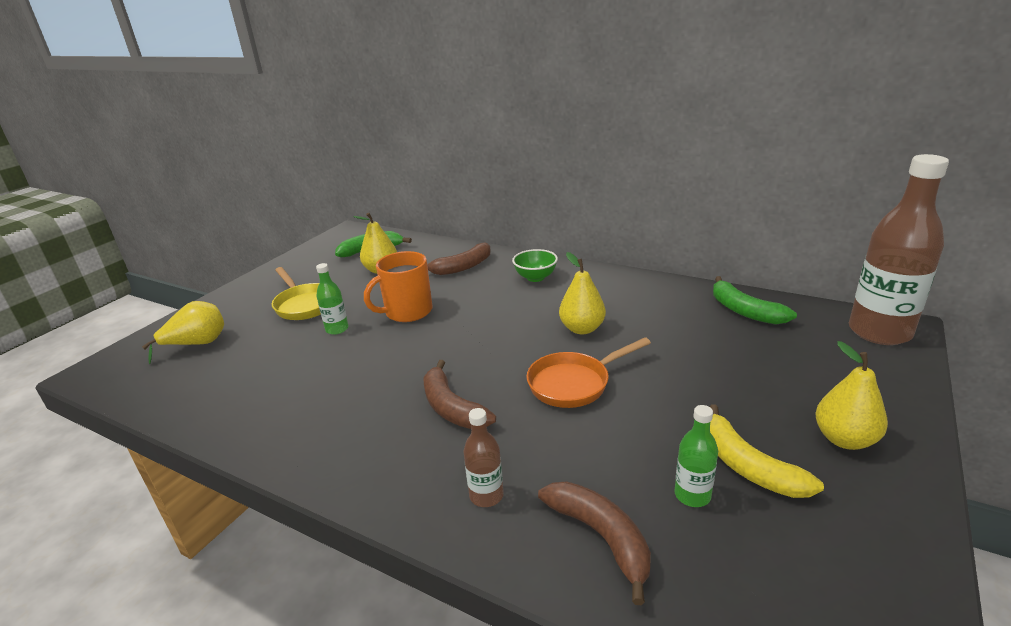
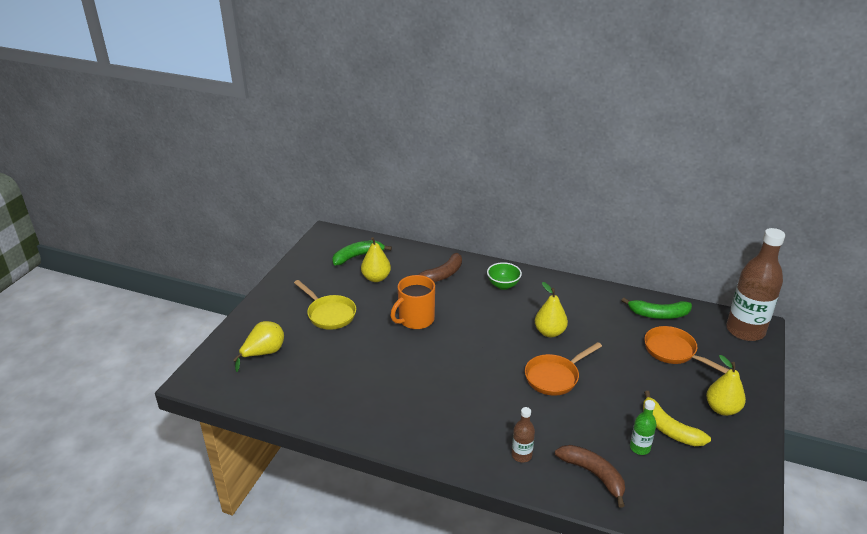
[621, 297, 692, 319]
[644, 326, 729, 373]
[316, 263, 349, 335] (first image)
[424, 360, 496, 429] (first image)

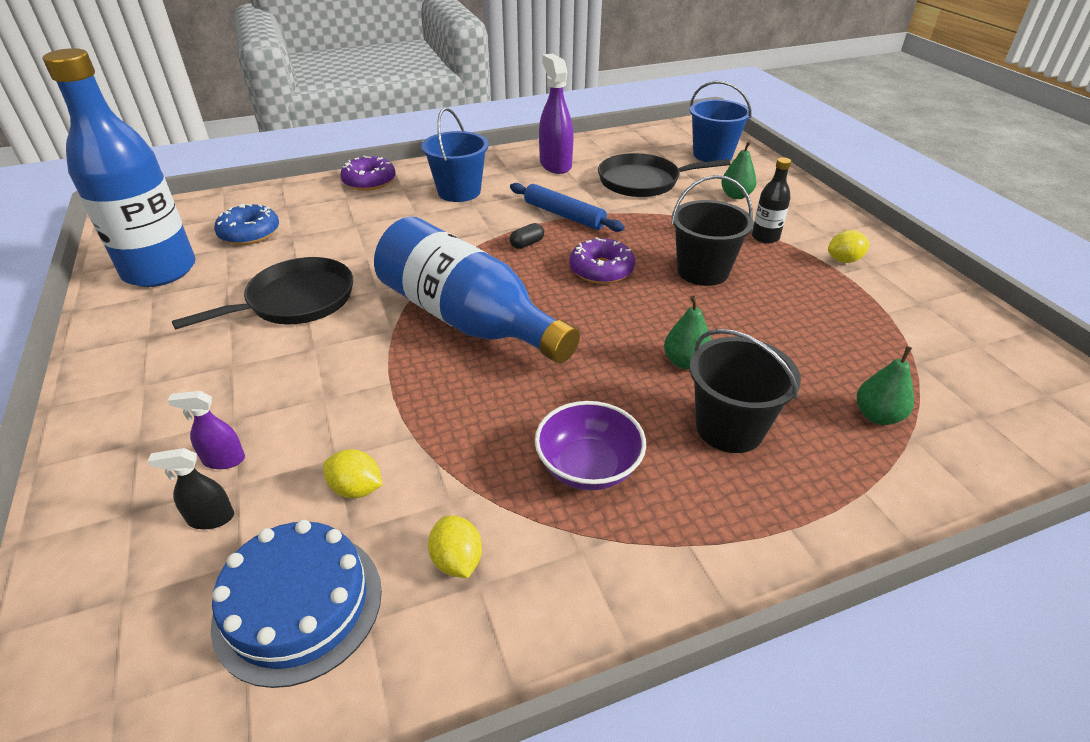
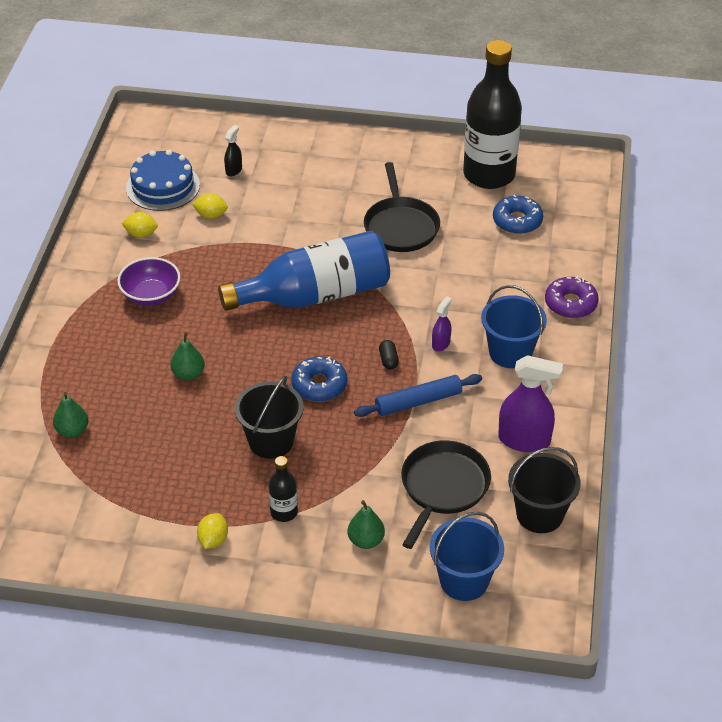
[192, 193, 228, 219]
[291, 356, 347, 402]
[432, 296, 452, 351]
[463, 40, 522, 189]
[508, 447, 581, 533]

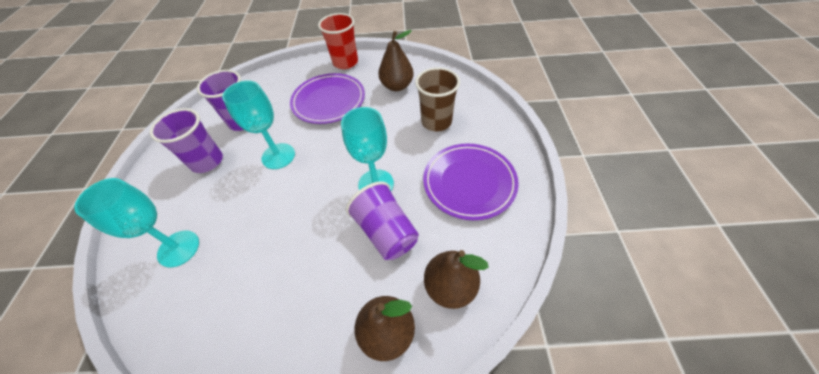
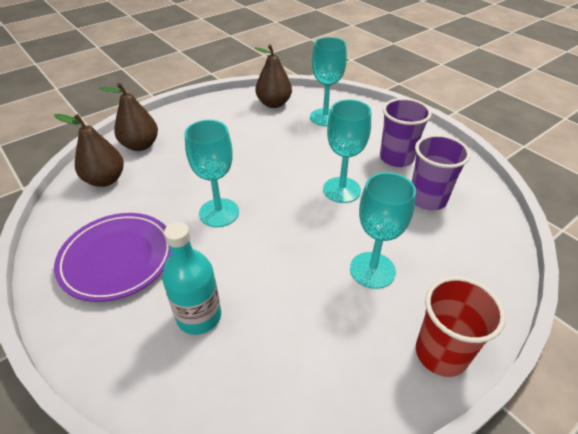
[162, 222, 221, 335]
[255, 44, 292, 108]
[350, 172, 416, 289]
[346, 181, 419, 260] (first image)

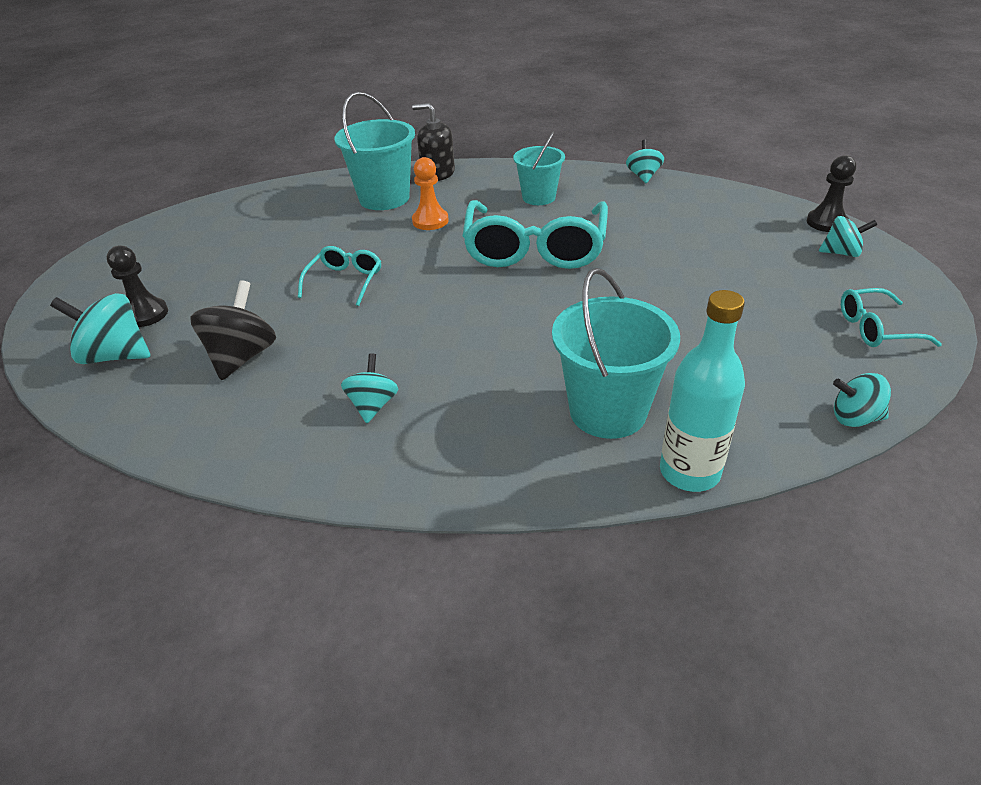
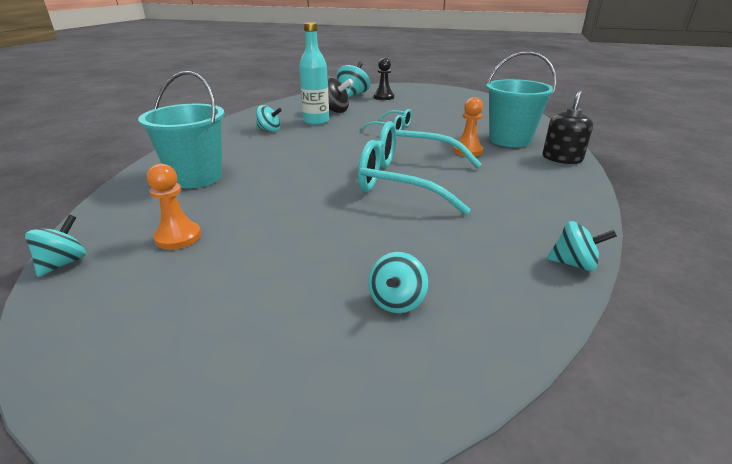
[147, 164, 201, 250]
[299, 22, 329, 125]
[368, 252, 428, 313]
[513, 131, 565, 205] (first image)
[807, 155, 856, 232] (first image)
[841, 288, 942, 347] (first image)

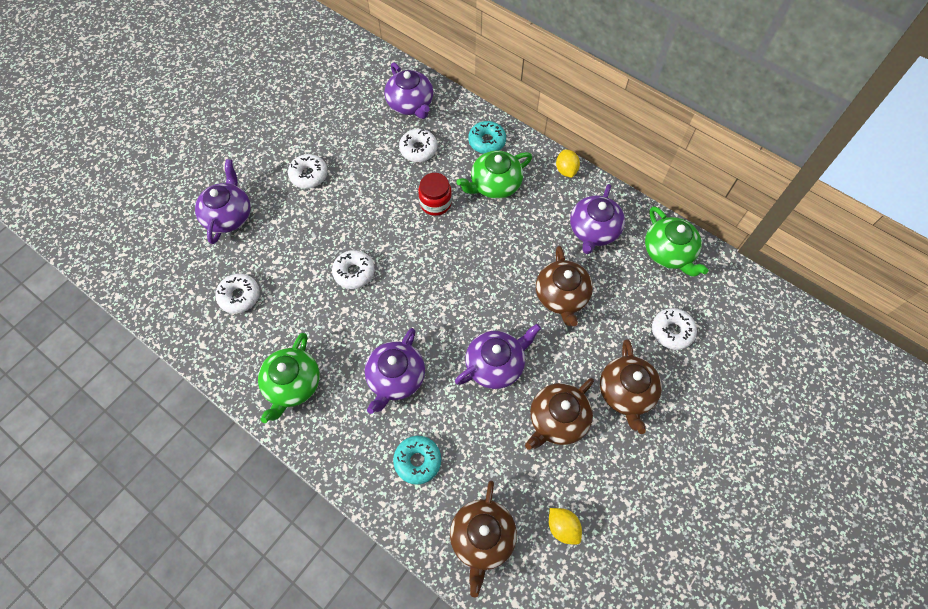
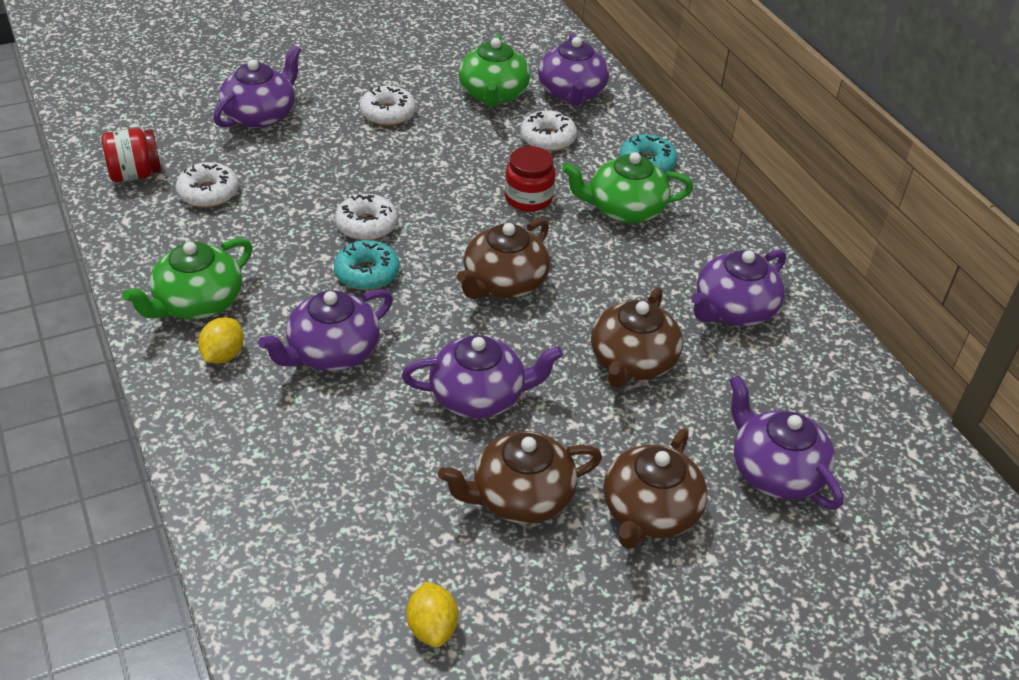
[102, 128, 161, 182]
[198, 317, 244, 364]
[334, 240, 400, 290]
[457, 218, 550, 299]
[459, 35, 530, 107]
[729, 375, 843, 510]

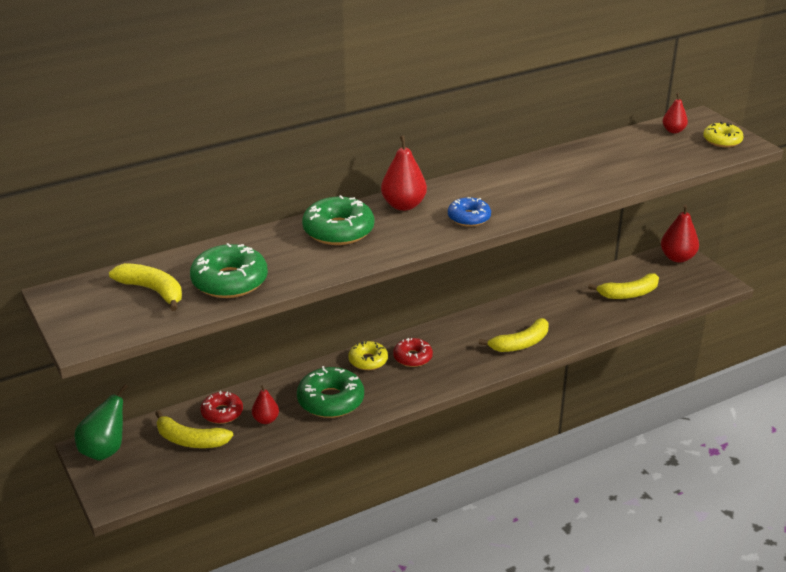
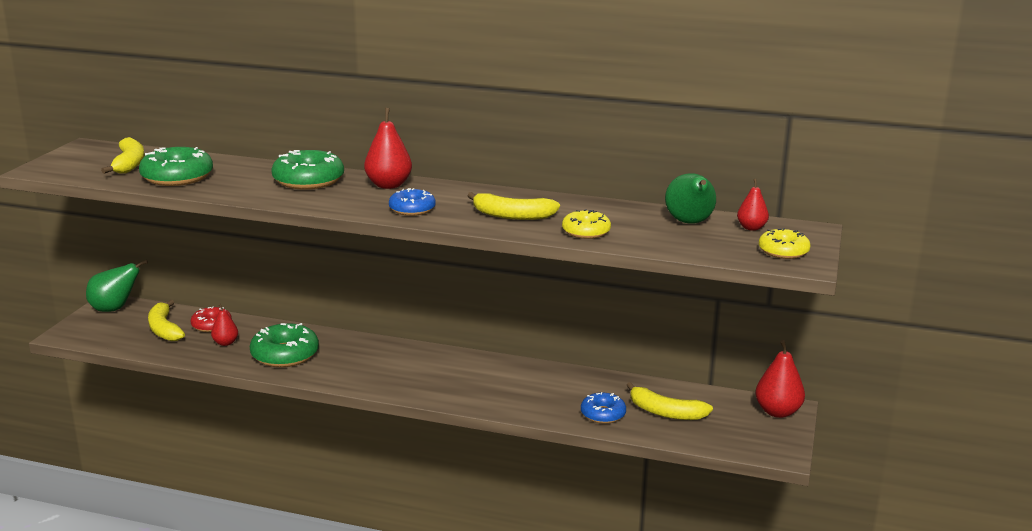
[467, 192, 560, 220]
[562, 209, 611, 239]
[581, 392, 626, 424]
[665, 173, 716, 224]
[393, 338, 433, 367] (first image)

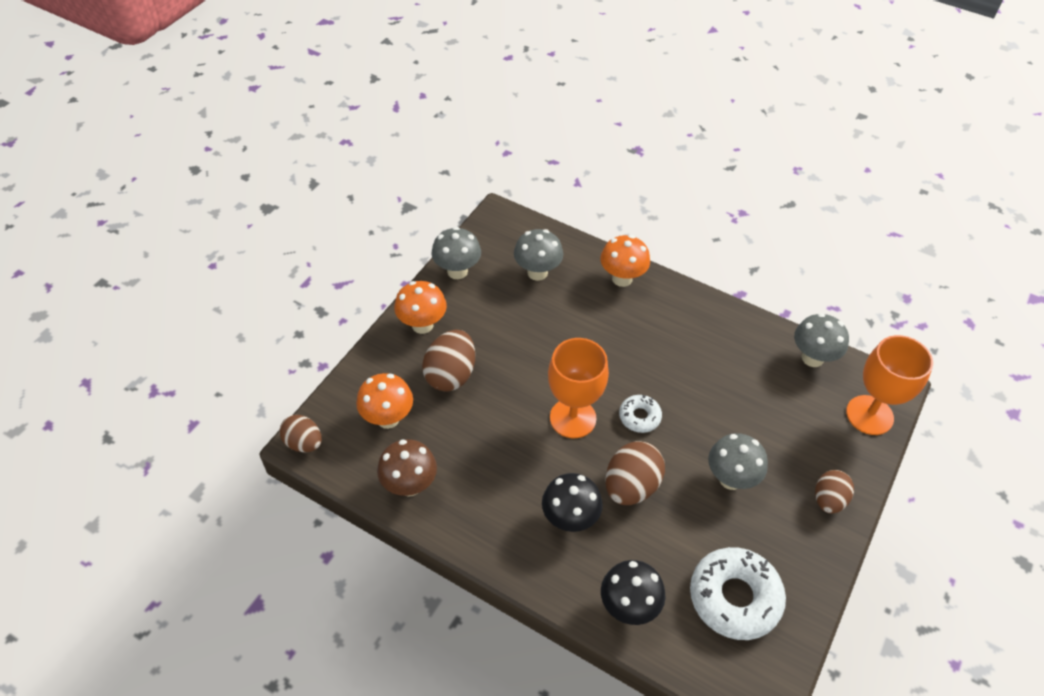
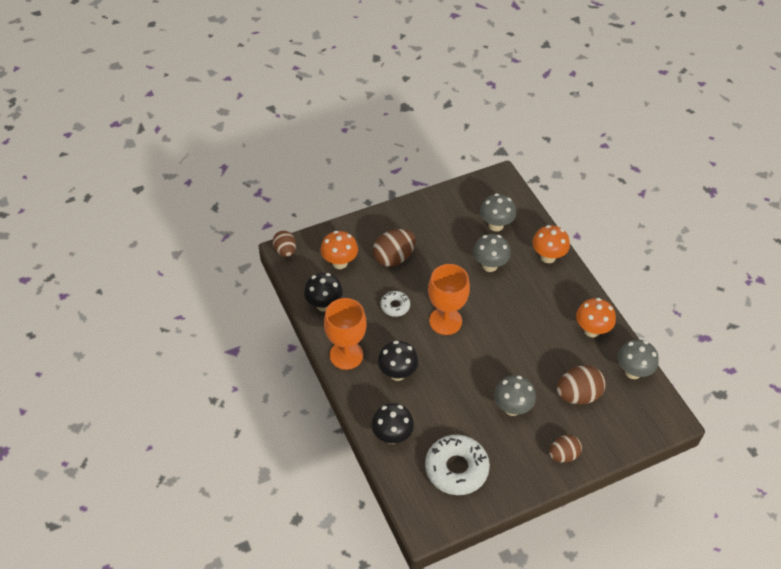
[304, 273, 343, 312]
[324, 298, 367, 370]
[381, 291, 410, 317]
[473, 234, 511, 272]
[557, 365, 606, 404]
[576, 298, 616, 337]

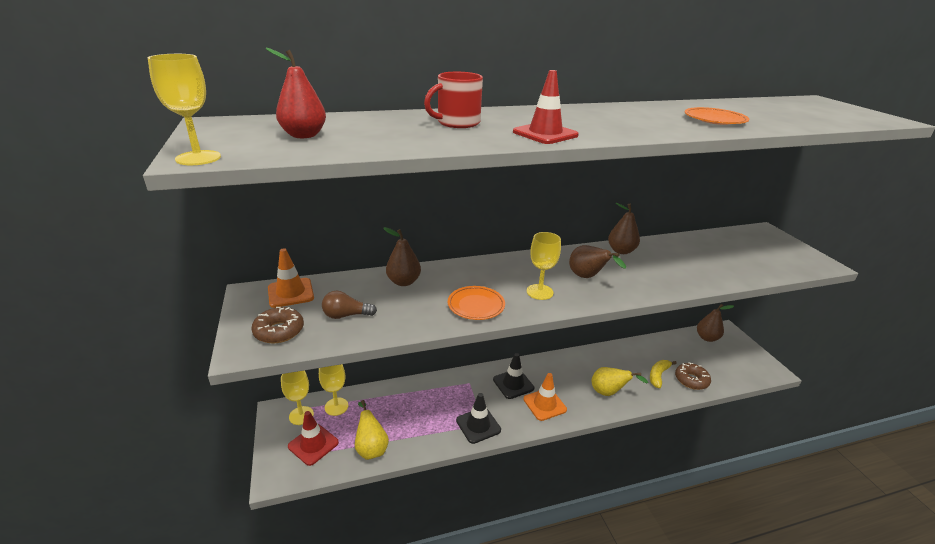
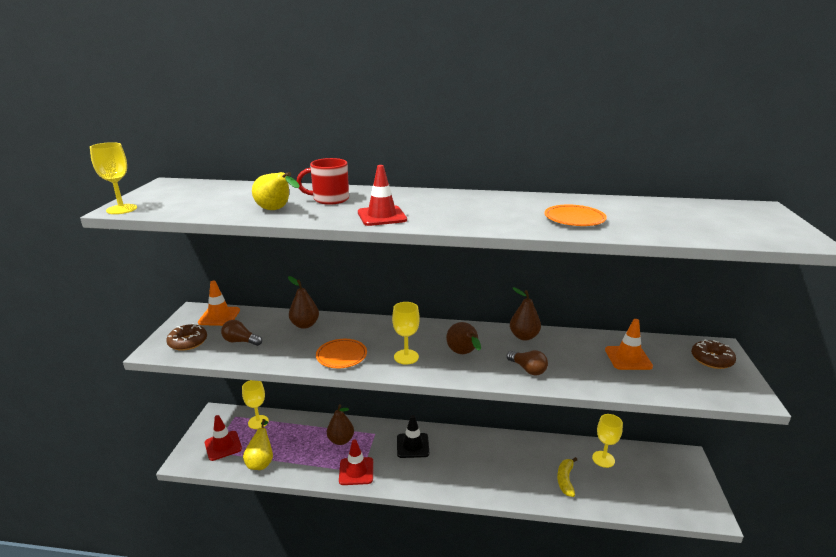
[252, 172, 300, 210]
[327, 404, 354, 445]
[339, 440, 373, 485]
[507, 350, 548, 375]
[557, 457, 577, 497]
[592, 414, 623, 468]
[605, 319, 653, 370]
[691, 339, 736, 369]
[266, 48, 326, 138] (first image)

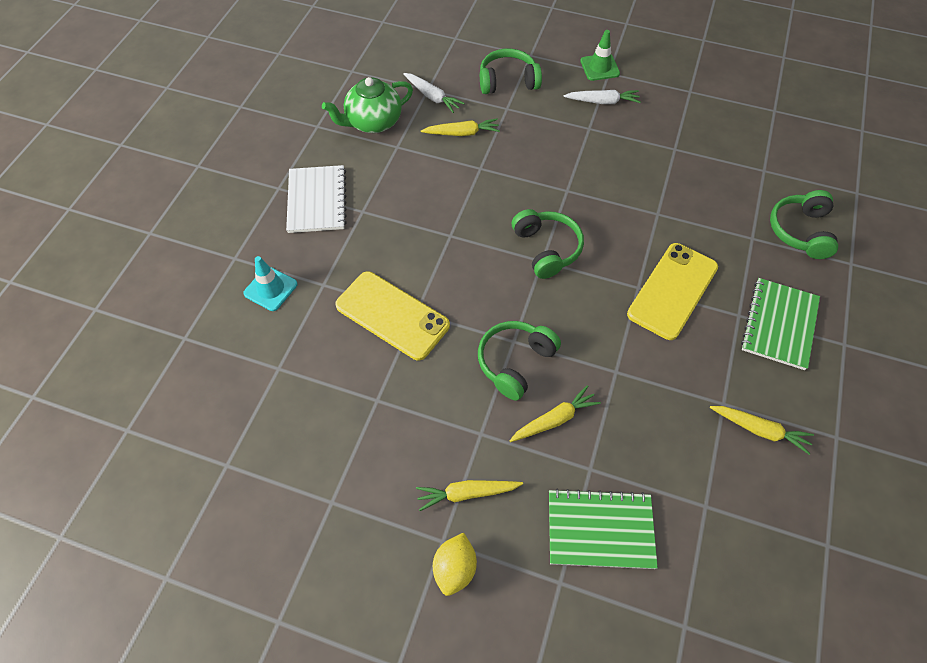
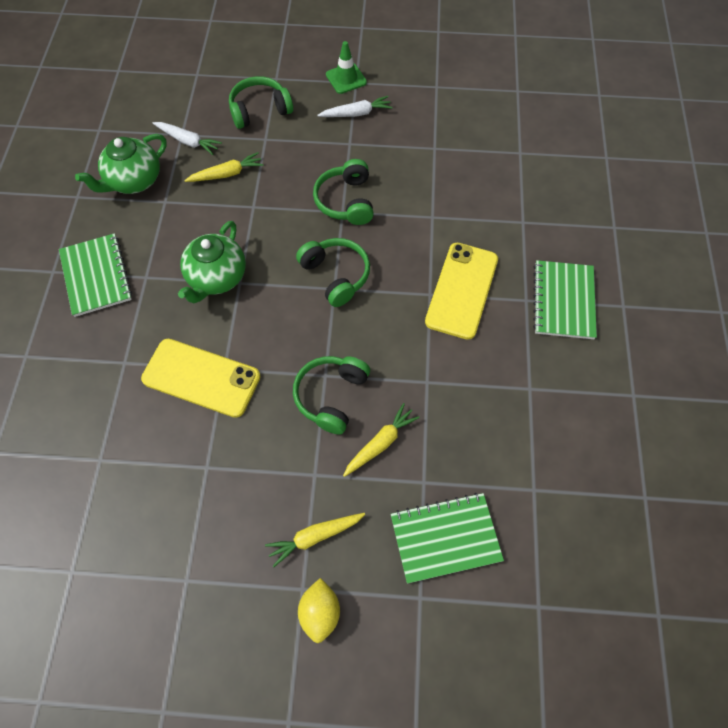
[59, 233, 132, 317]
[178, 221, 246, 303]
[313, 159, 374, 225]
[243, 256, 298, 311] (first image)
[710, 406, 814, 455] (first image)

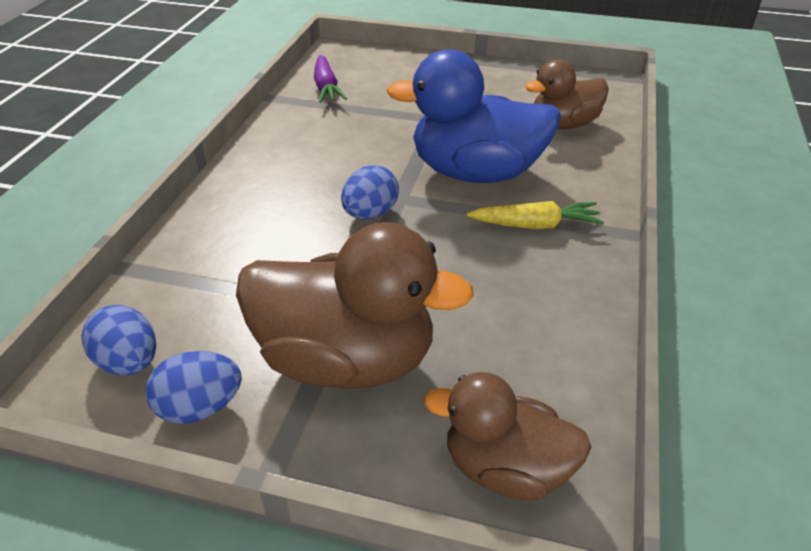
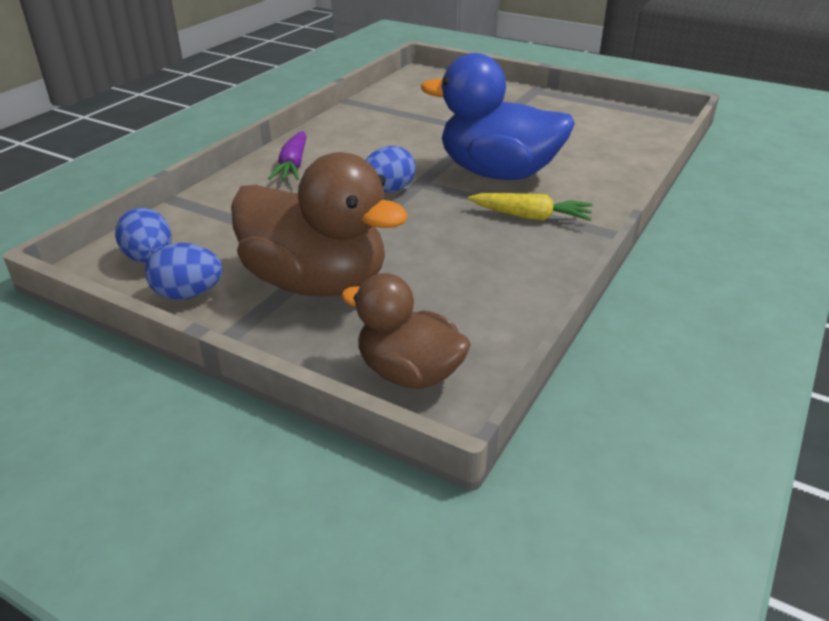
[268, 131, 307, 180]
[525, 59, 609, 129] (first image)

